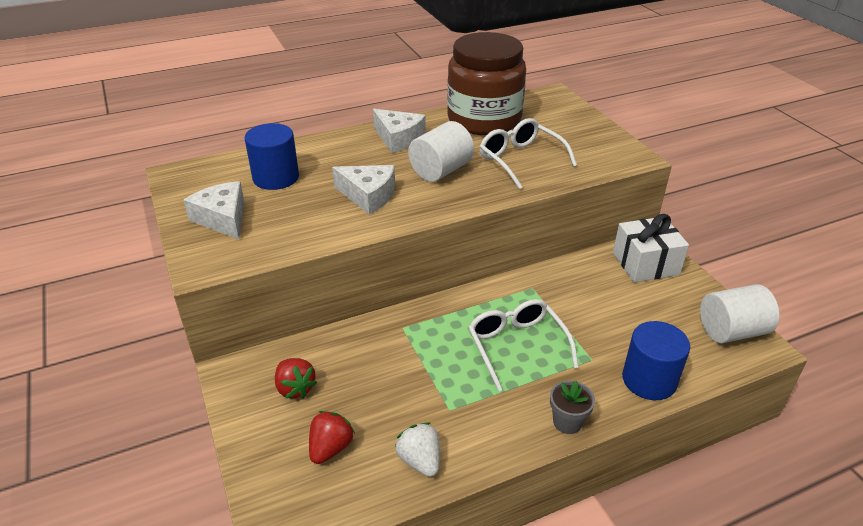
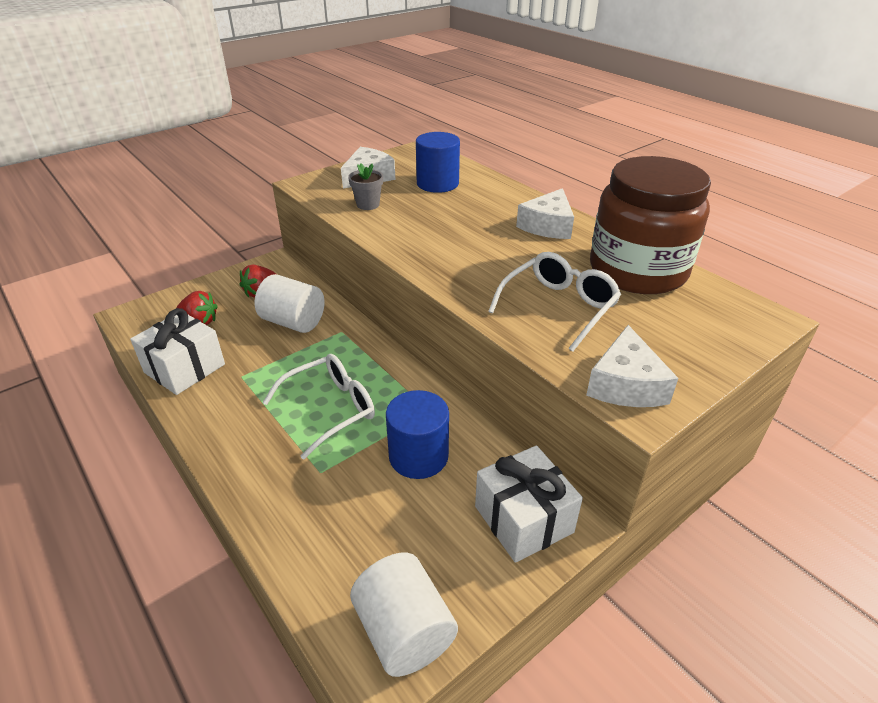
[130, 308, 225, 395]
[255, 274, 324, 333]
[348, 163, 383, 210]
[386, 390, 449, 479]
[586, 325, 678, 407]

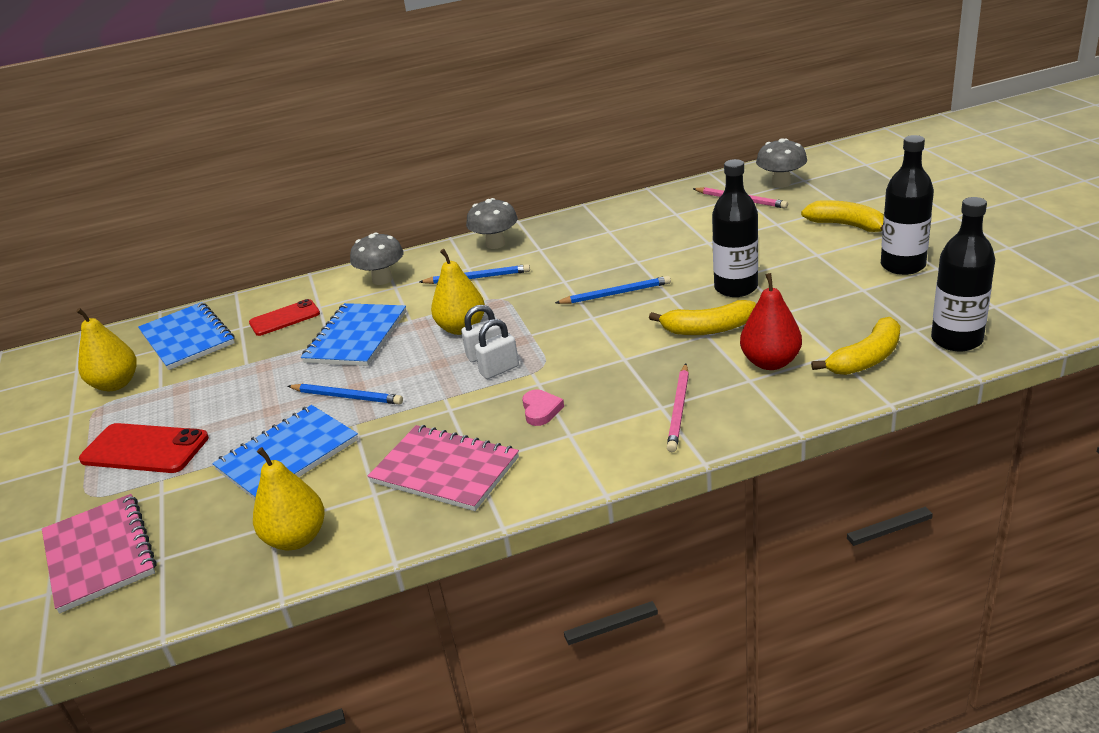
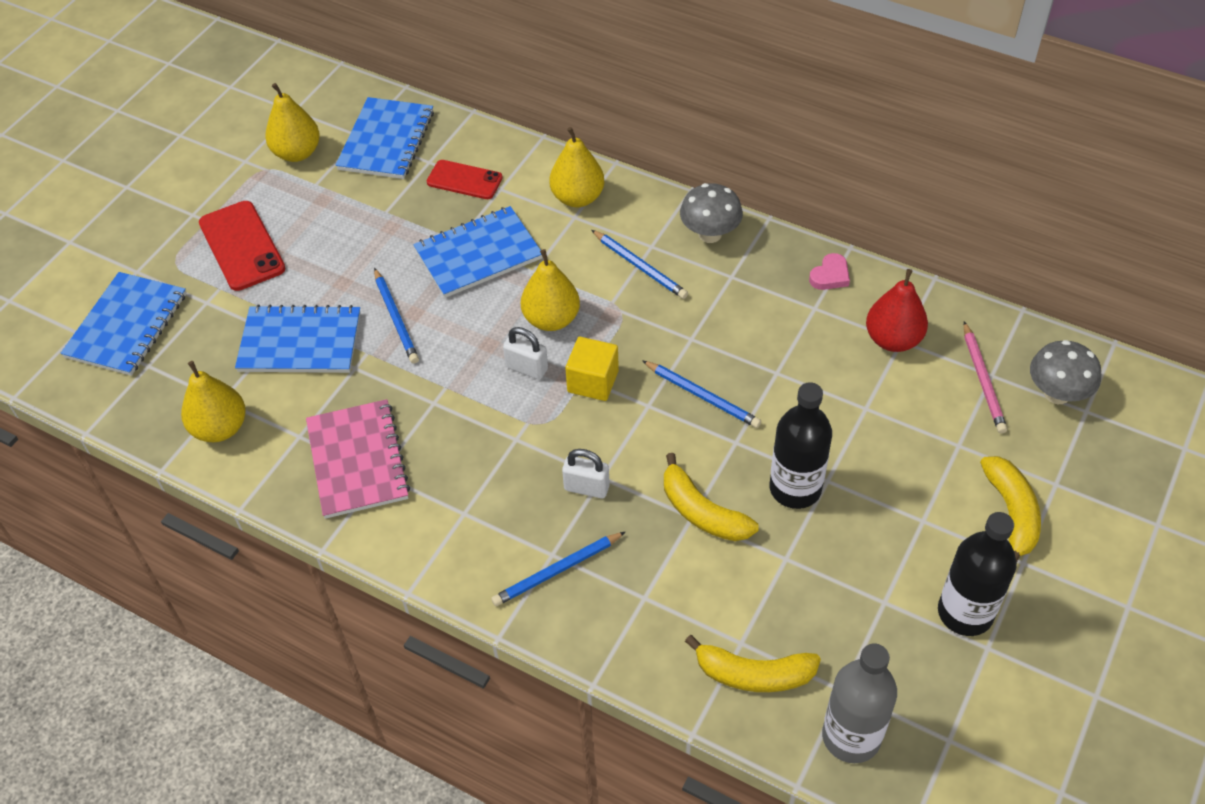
[61, 272, 186, 376]
[491, 532, 625, 606]
[549, 127, 605, 207]
[562, 449, 610, 498]
[565, 337, 619, 401]
[809, 253, 850, 290]
[822, 644, 897, 763]
[866, 269, 928, 352]

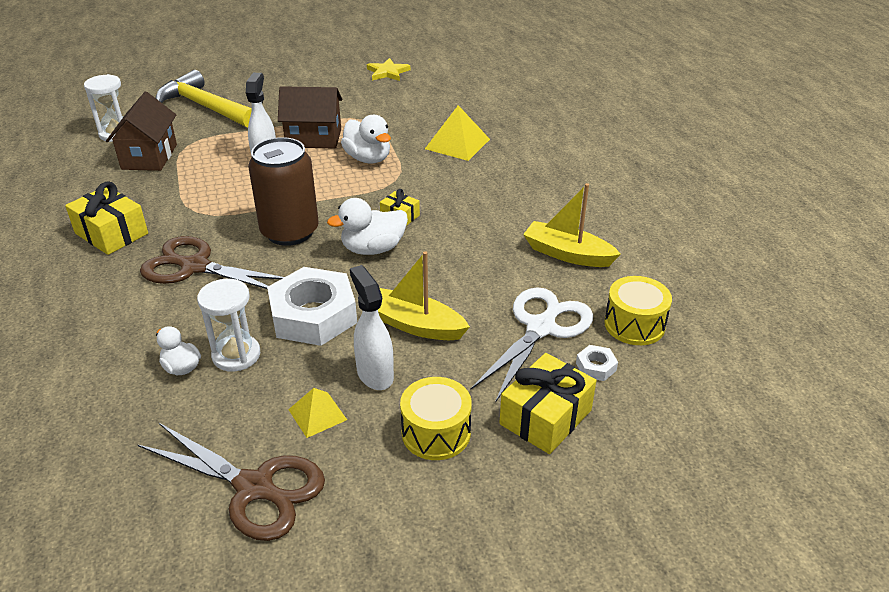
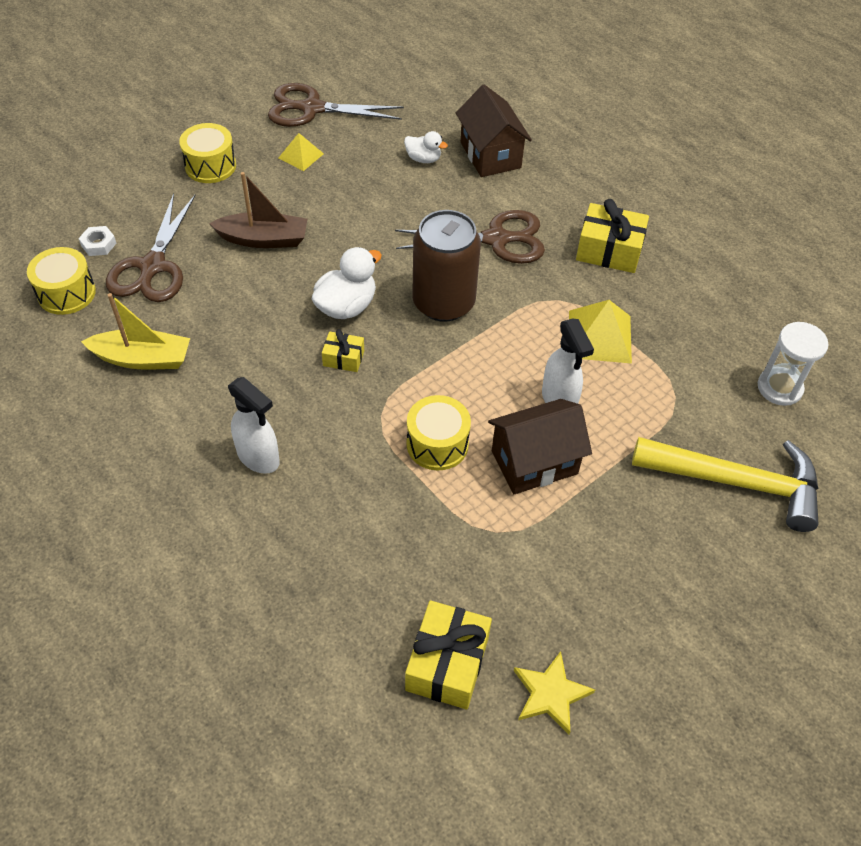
[106, 193, 196, 302]
[209, 172, 307, 248]
[228, 377, 280, 474]
[405, 600, 492, 709]
[407, 395, 471, 470]
[456, 85, 532, 177]
[569, 300, 632, 364]
[197, 279, 260, 372] (first image)
[267, 267, 357, 346] (first image)

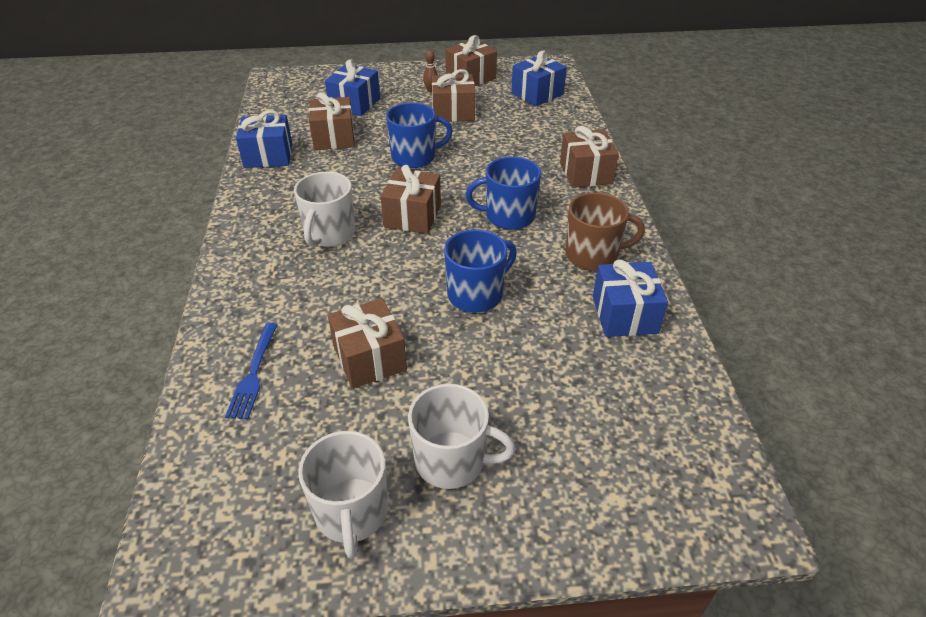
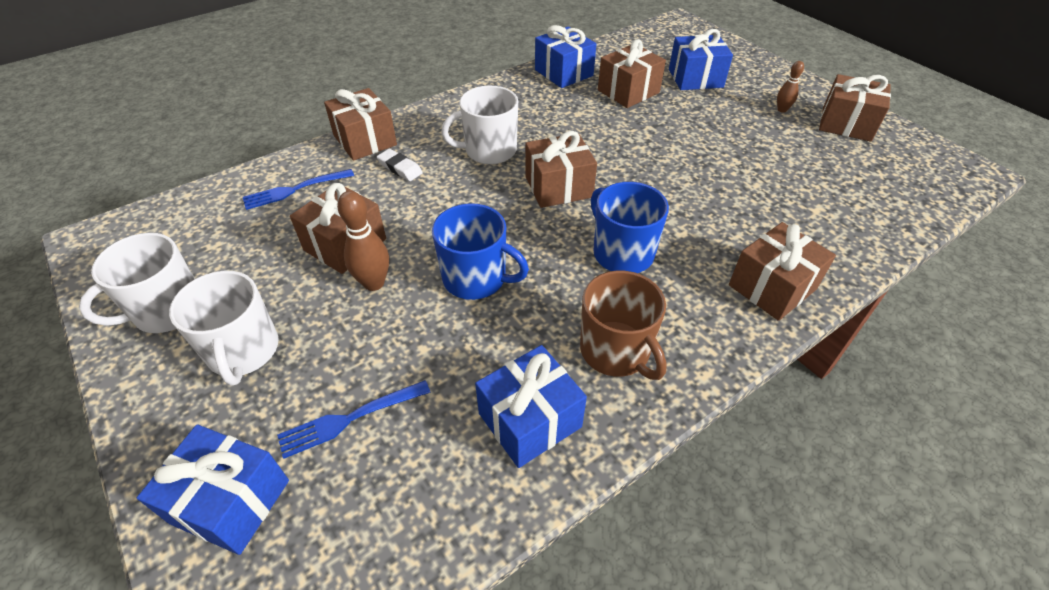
[137, 424, 289, 555]
[277, 380, 431, 459]
[324, 88, 397, 161]
[337, 191, 389, 291]
[377, 149, 423, 181]
[386, 102, 453, 168] (first image)

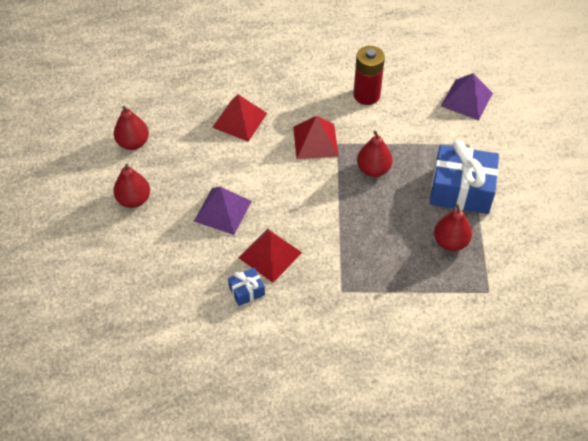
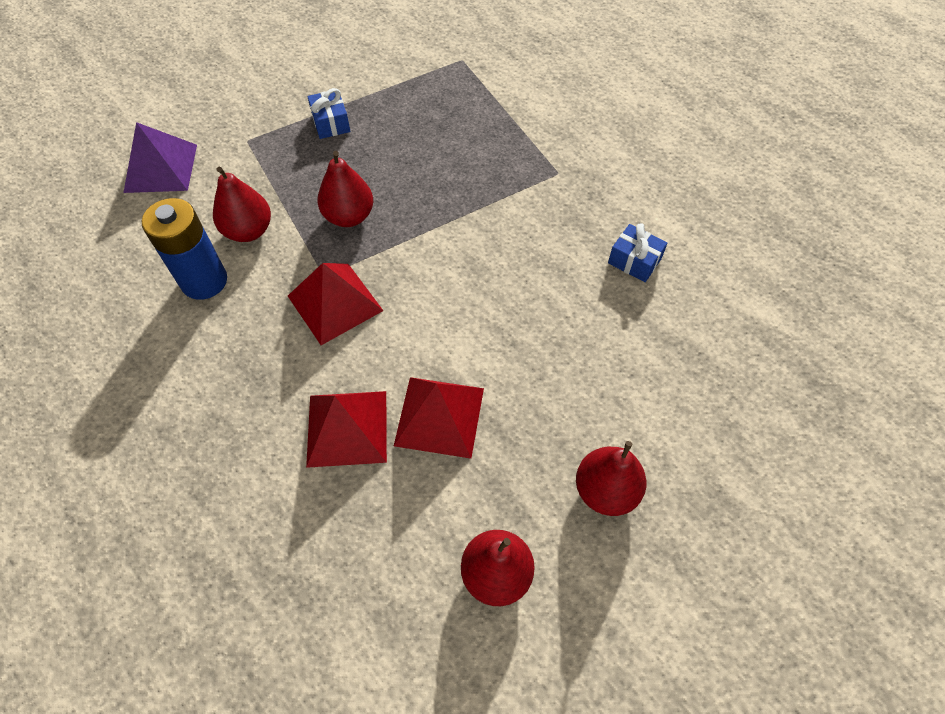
[142, 198, 227, 300]
[213, 166, 271, 242]
[308, 88, 350, 139]
[394, 377, 484, 458]
[194, 187, 252, 235] (first image)

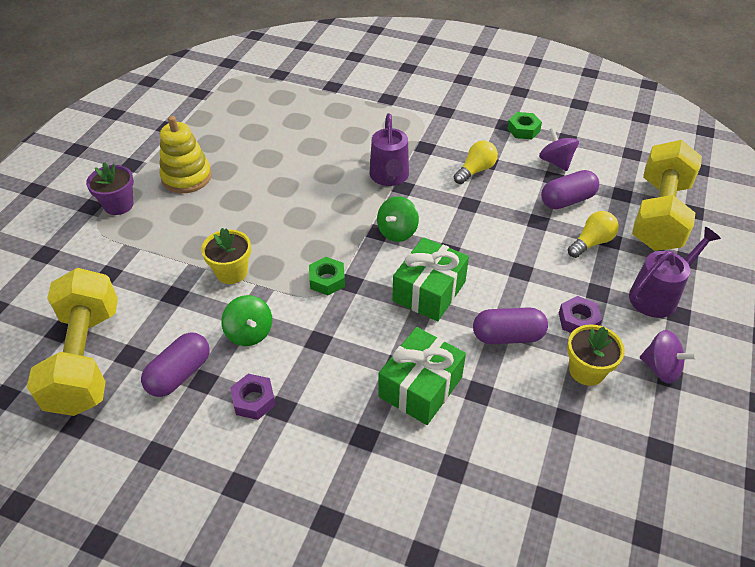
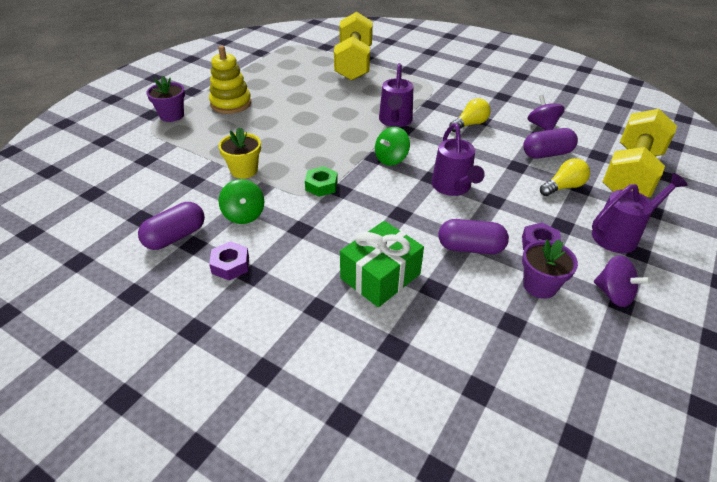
[334, 12, 373, 81]
[431, 123, 485, 196]
[522, 239, 578, 299]
[392, 237, 469, 321] (first image)
[507, 112, 542, 139] (first image)

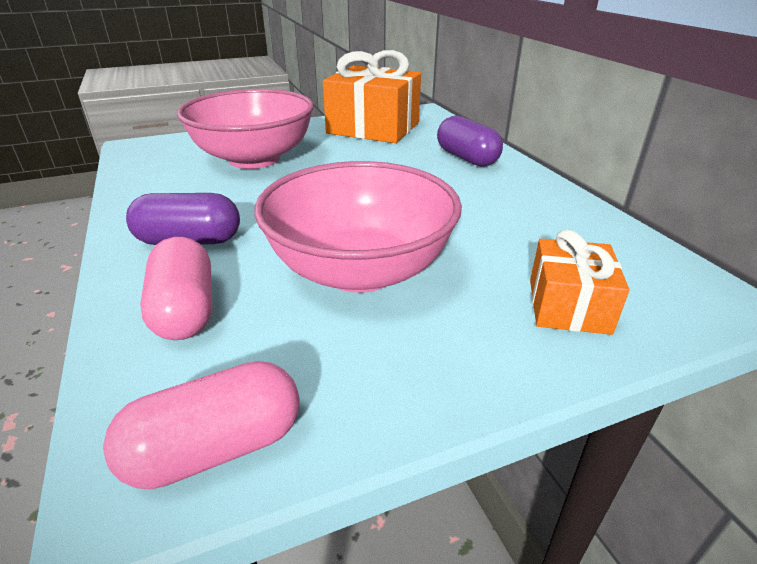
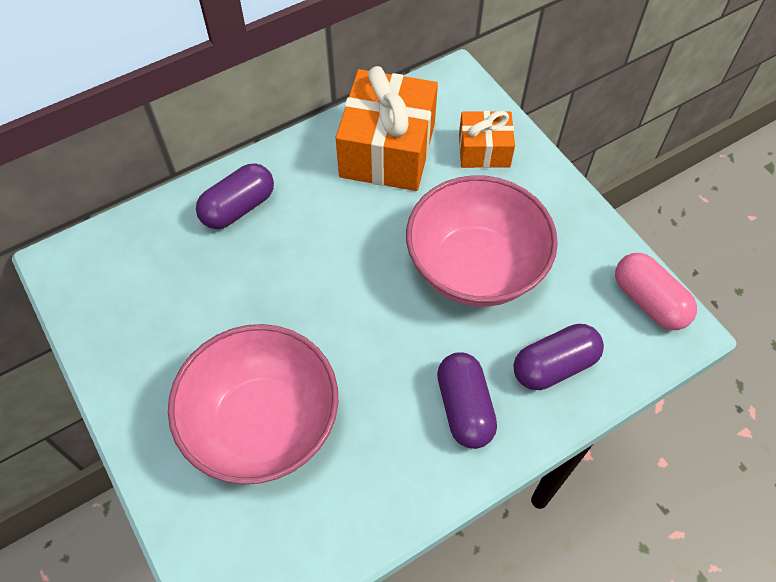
[336, 66, 438, 191]
[513, 324, 604, 390]

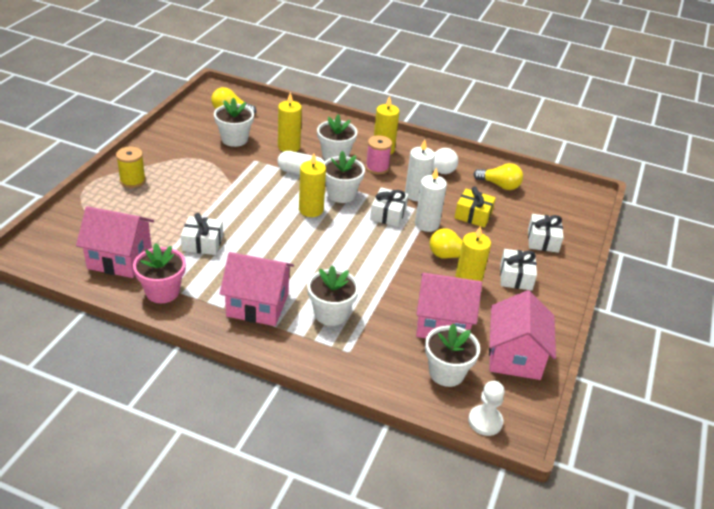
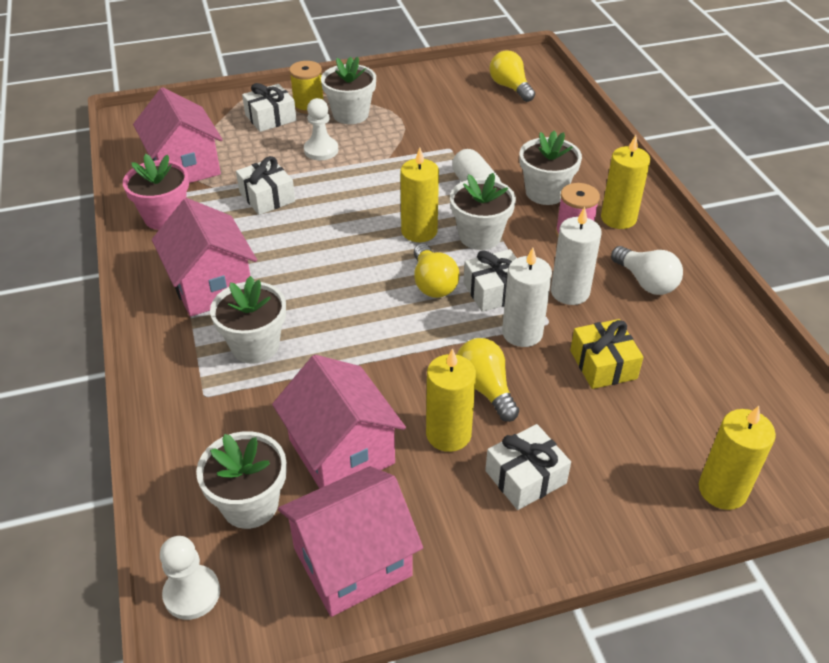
[242, 83, 296, 132]
[304, 98, 338, 160]
[321, 57, 376, 124]
[414, 244, 459, 298]
[699, 406, 776, 510]

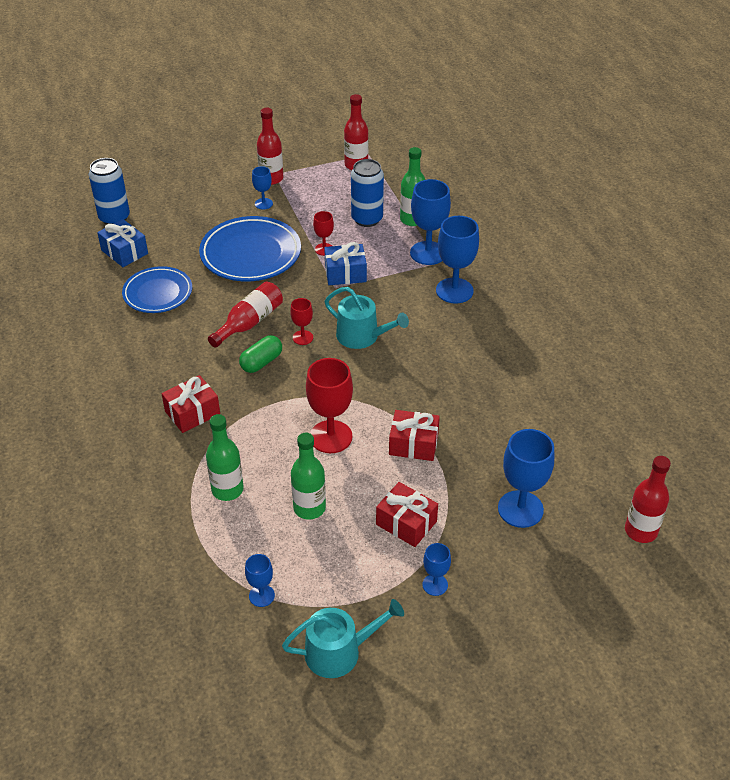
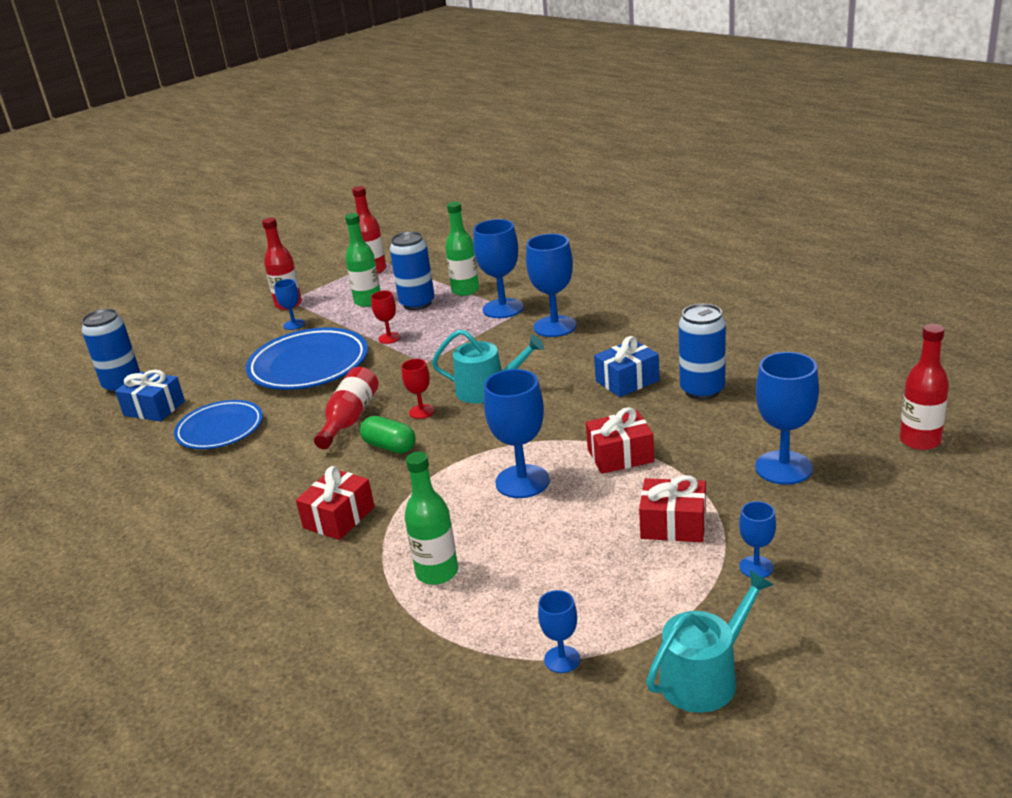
[345, 213, 381, 307]
[360, 416, 416, 454]
[484, 369, 550, 498]
[594, 336, 660, 397]
[679, 304, 726, 400]

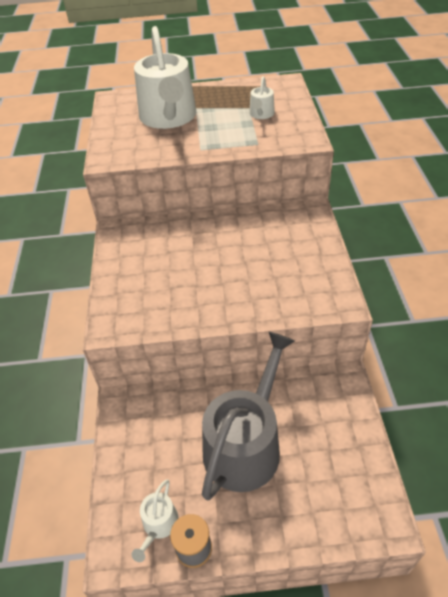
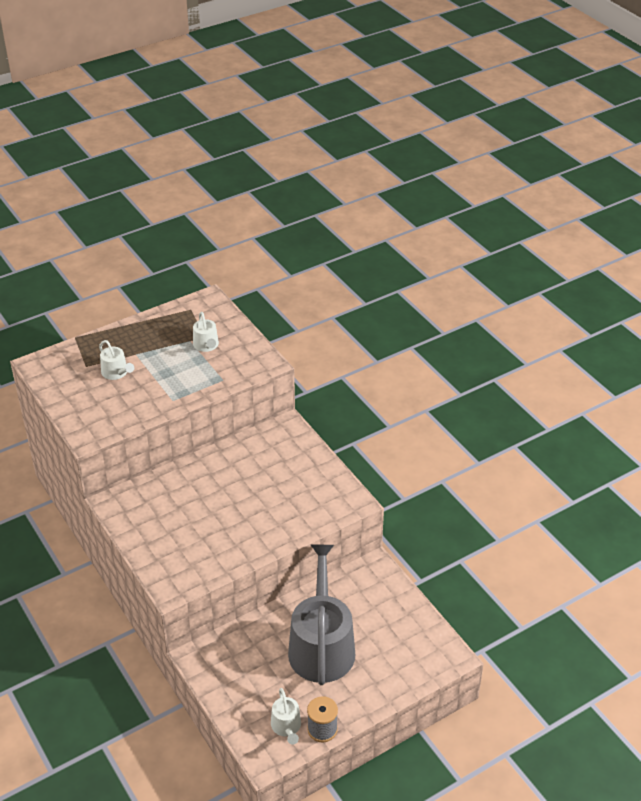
[99, 340, 134, 380]

